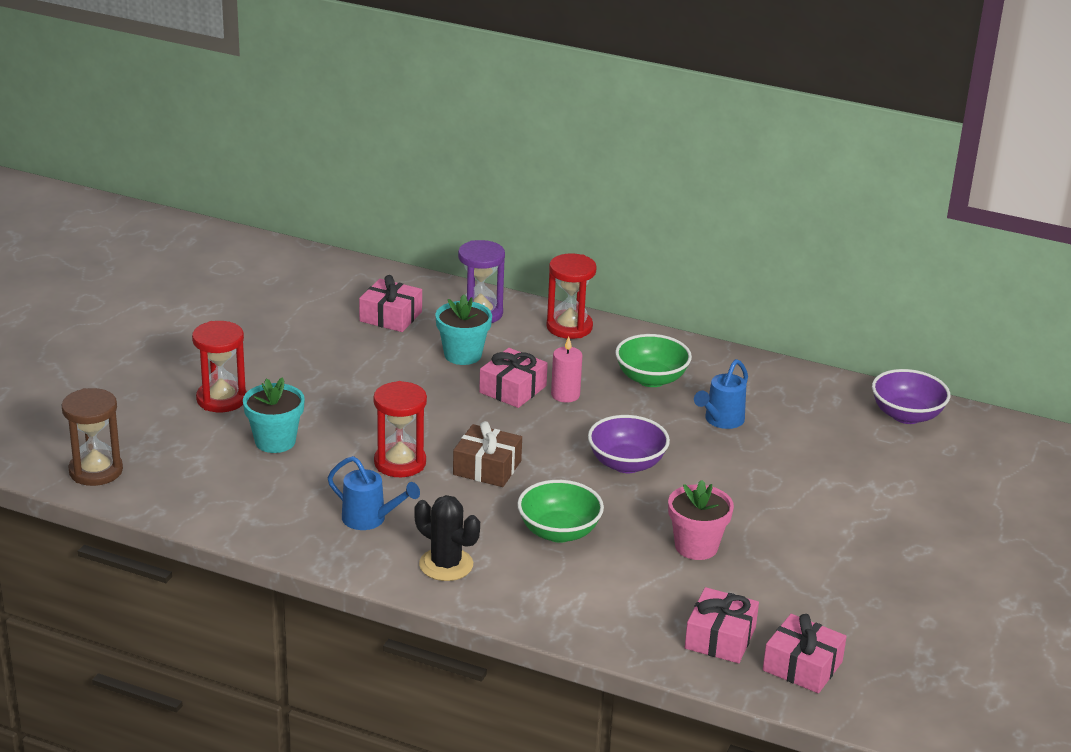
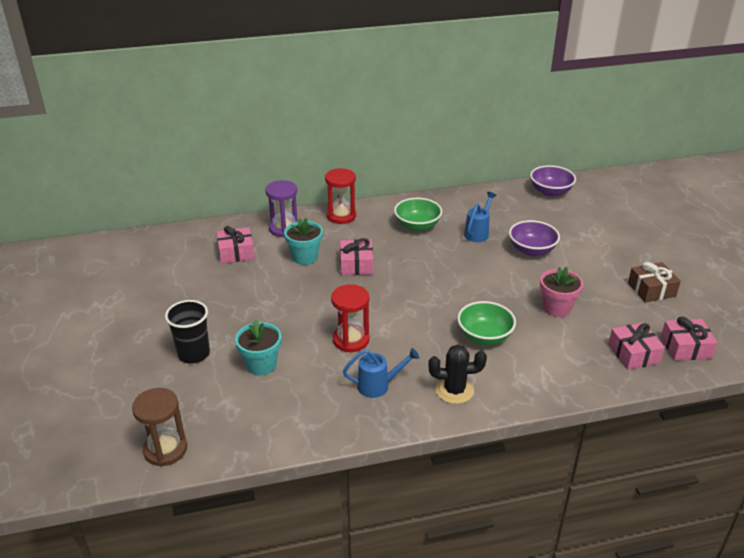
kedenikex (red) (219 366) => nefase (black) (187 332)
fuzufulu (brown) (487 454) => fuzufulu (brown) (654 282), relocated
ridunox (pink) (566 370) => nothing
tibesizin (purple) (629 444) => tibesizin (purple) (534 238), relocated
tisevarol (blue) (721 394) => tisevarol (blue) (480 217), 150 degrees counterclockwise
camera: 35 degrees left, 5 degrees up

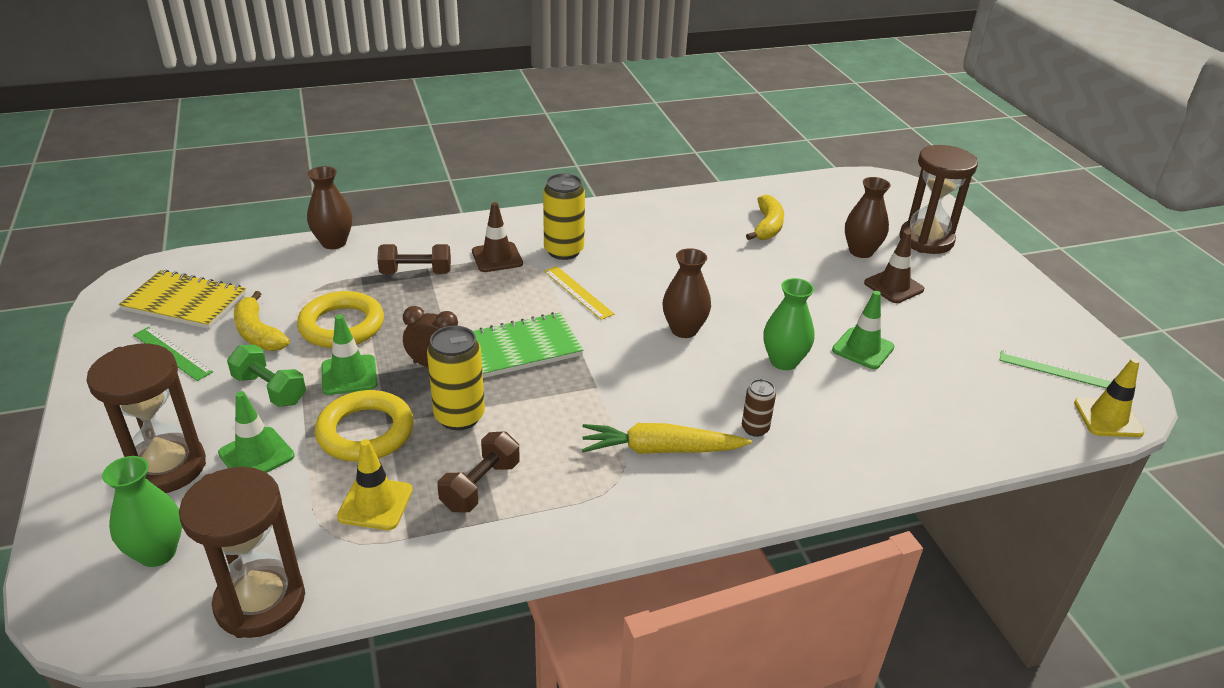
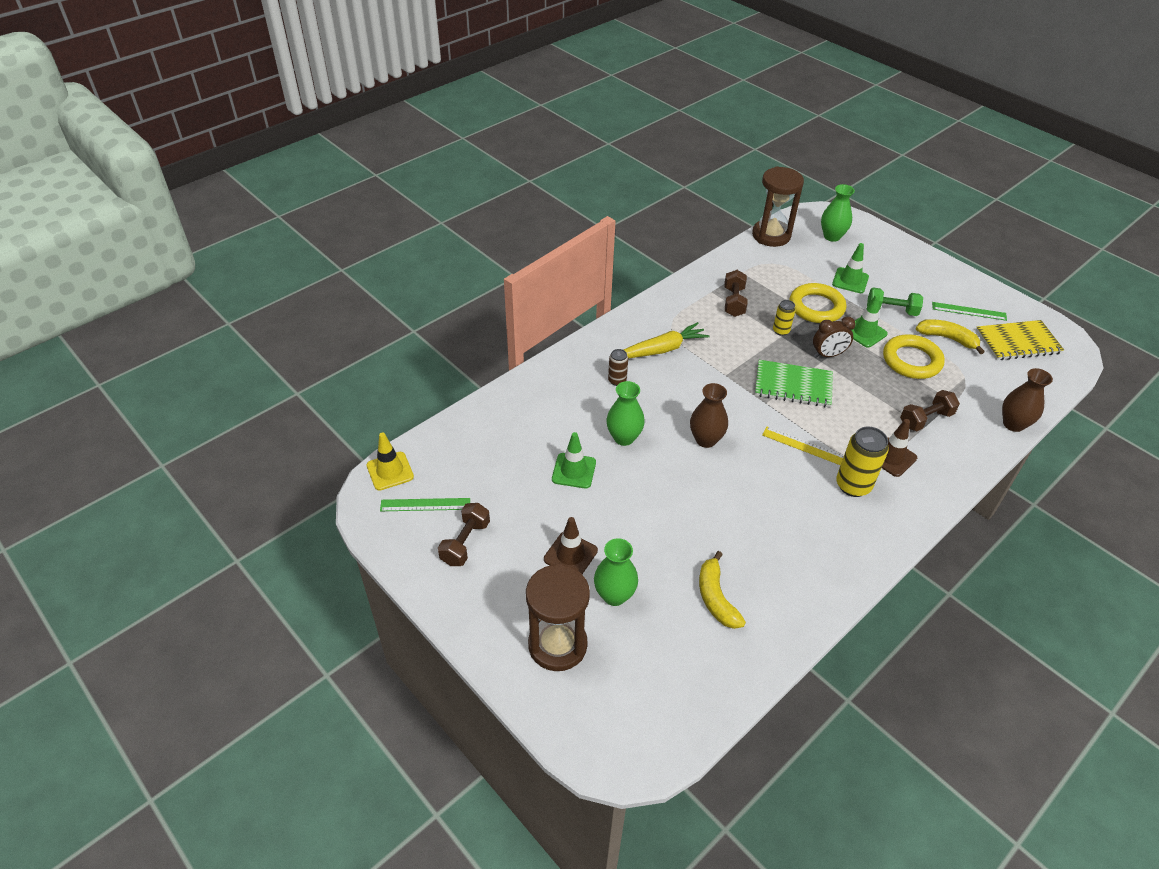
kedenikex (brown) (146 418) => nothing
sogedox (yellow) (375 484) => nothing
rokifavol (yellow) (456 378) => rokifavol (yellow) (784 318), x0.56
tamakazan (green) (528 345) => tamakazan (green) (794 383), 60 degrees clockwise
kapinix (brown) (868 217) => kapinix (green) (616 572)
nothing => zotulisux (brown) (464 534)
camera: 155 degrees right, 10 degrees up

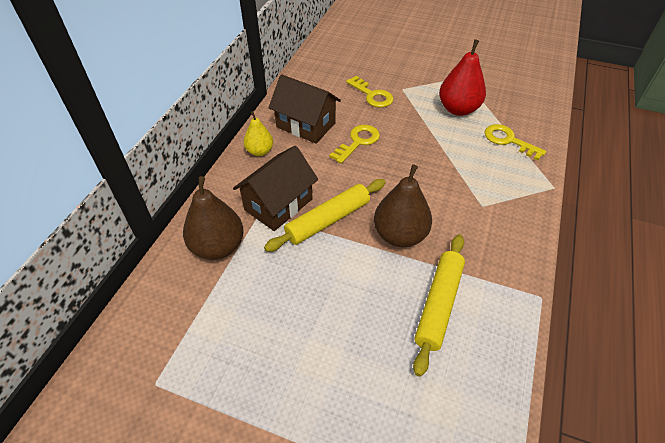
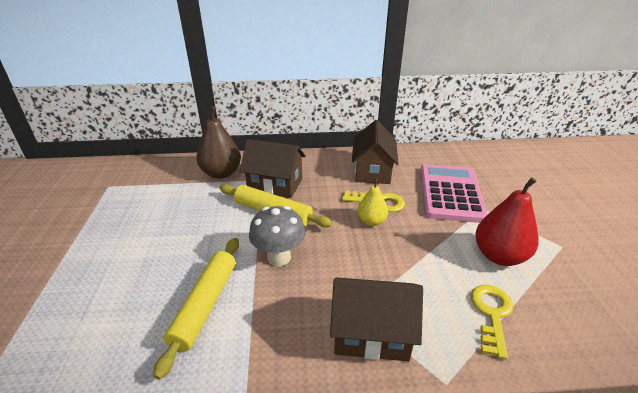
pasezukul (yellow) (258 133) => pasezukul (yellow) (372 202), relocated
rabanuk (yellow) (369 92) => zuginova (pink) (454 193)
pasezukul (brown) (403 205) => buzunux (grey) (277 236)
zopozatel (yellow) (439 305) => zopozatel (yellow) (196 309), 75 degrees counterclockwise
nothing => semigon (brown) (376 319)
camera: 65 degrees right, 15 degrees down

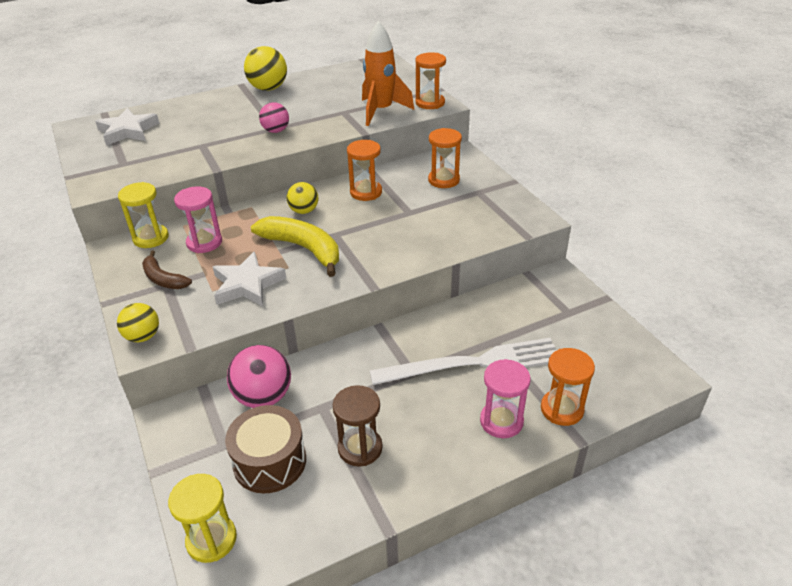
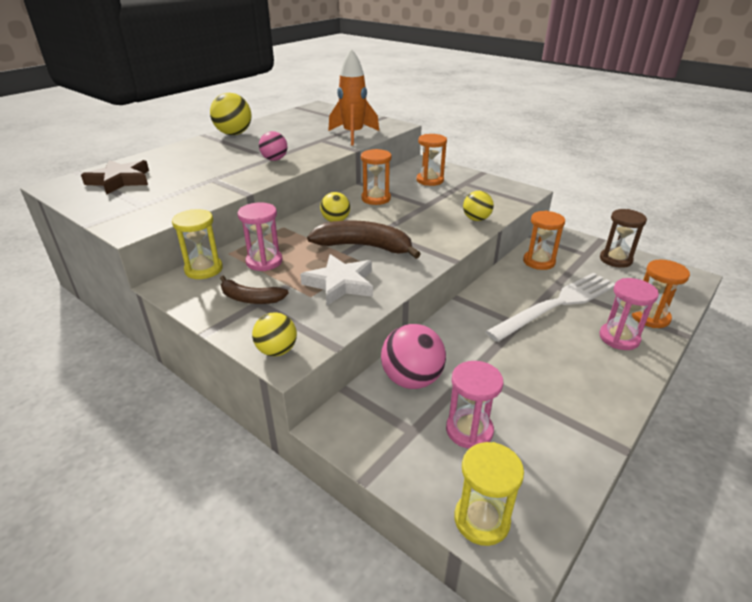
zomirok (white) (127 126) => zomirok (brown) (115 177)
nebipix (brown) (265 449) => kedenikex (pink) (474 405)
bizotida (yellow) (295 246) => bizotida (brown) (364 239)
kedenikex (brown) (358 426) => kedenikex (brown) (623 238), relocated
kedenikex (orange) (430 80) => kedenikex (orange) (544 240), relocated
nothing => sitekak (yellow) (478 206)
camera: 25 degrees left, 5 degrees down

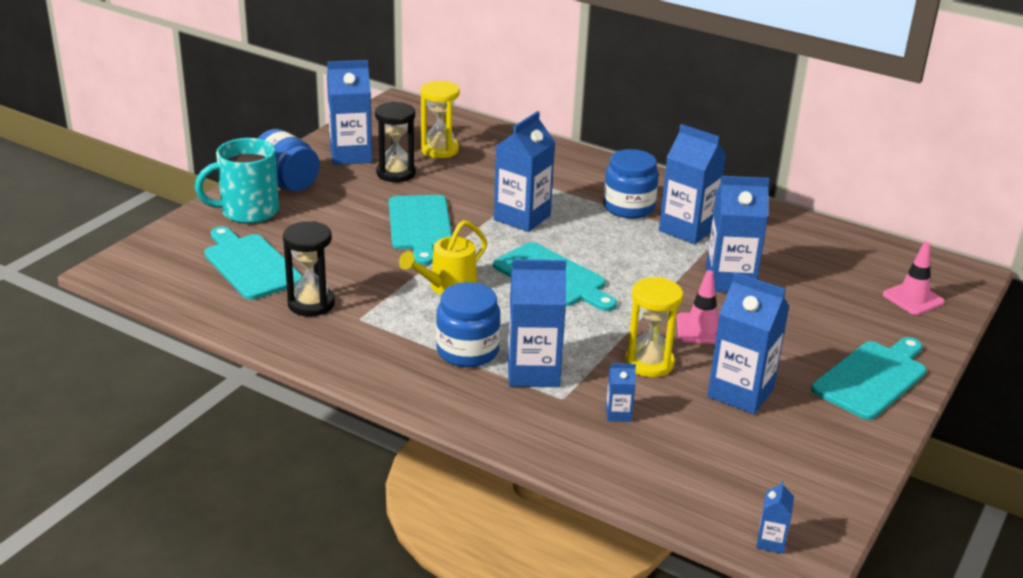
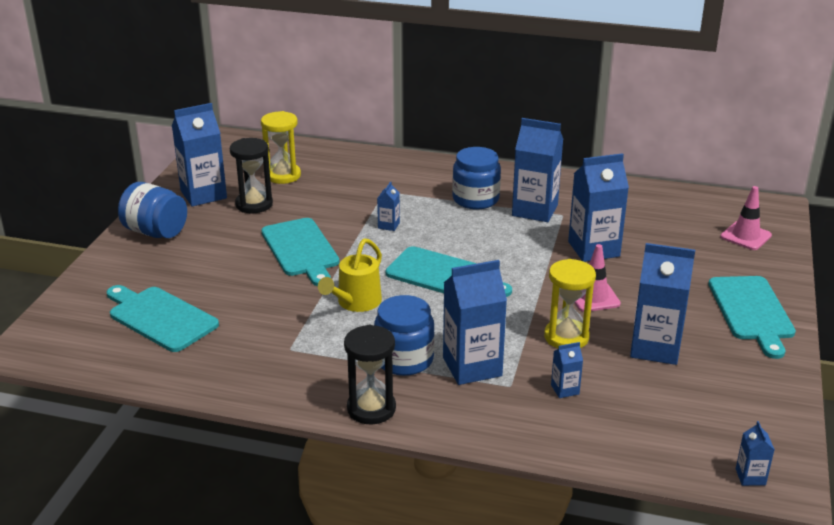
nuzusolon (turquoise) (237 181) => nothing
kedenikex (black) (309 269) => kedenikex (black) (370 374), relocated
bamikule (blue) (524 171) => bamikule (blue) (388 206), x0.45
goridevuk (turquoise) (868 378) => goridevuk (turquoise) (752 317), 150 degrees clockwise
camera: 15 degrees left, 0 degrees up

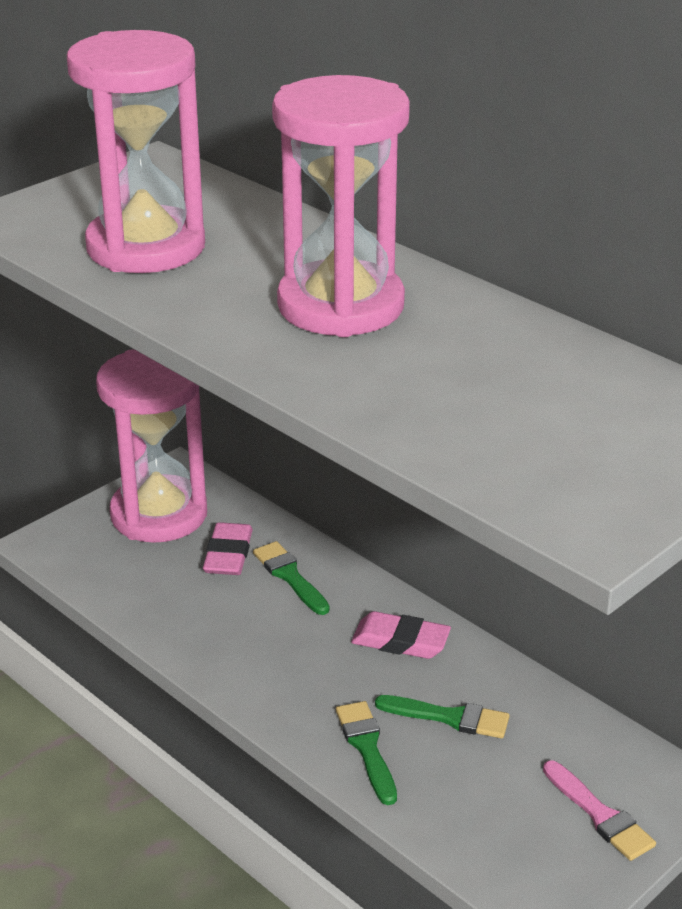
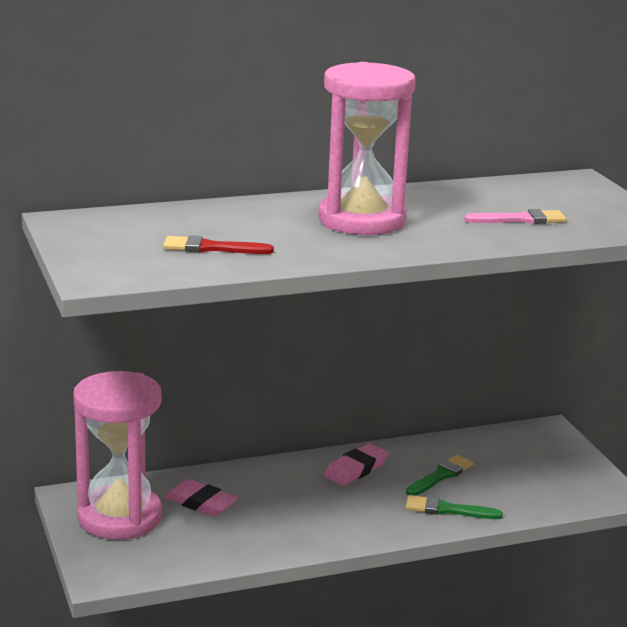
kedenikex (pink) (136 151) => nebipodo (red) (218 244)
nebipodo (green) (291 578) => nothing
nebipodo (pink) (599 810) => nebipodo (pink) (515 216), relocated
camera: 65 degrees left, 10 degrees down

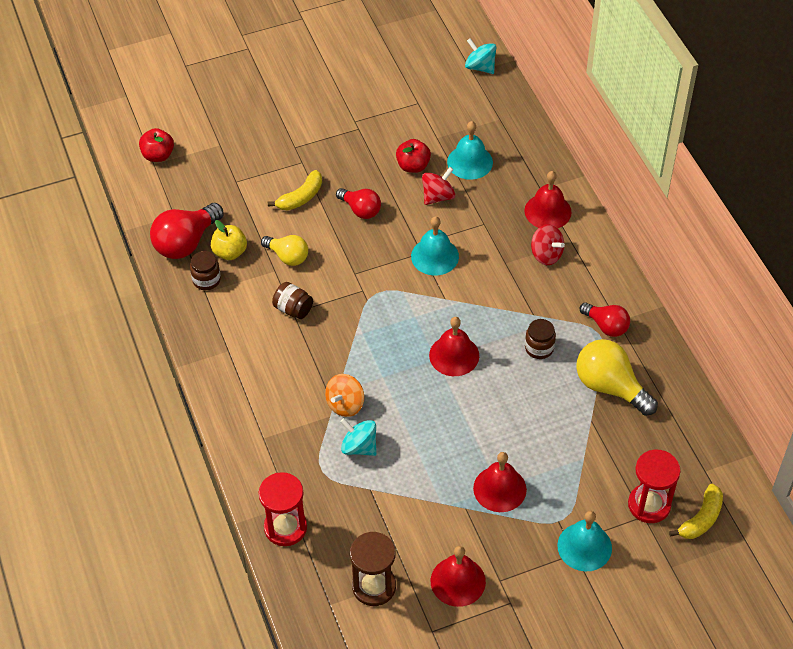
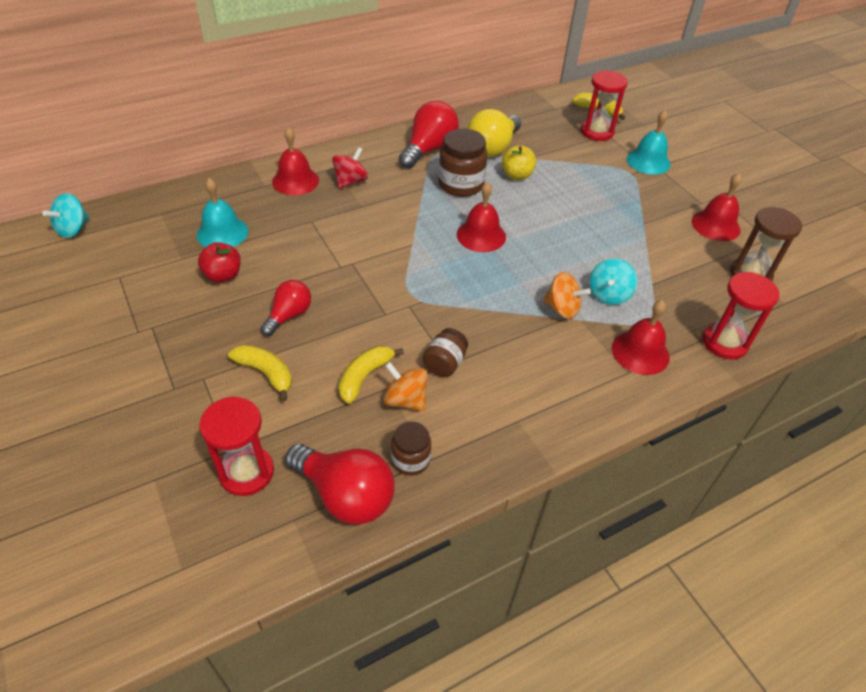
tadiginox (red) (156 145) => nothing
tadiginox (yellow) (229 240) => tadiginox (yellow) (519 162), relocated
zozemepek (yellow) (284 250) => bizotida (yellow) (371 375)
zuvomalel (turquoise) (435 245) => nothing
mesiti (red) (438 186) => nothing
zuvomalel (red) (500 482) => zuvomalel (red) (641 337), relocated
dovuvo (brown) (540 339) => dovuvo (brown) (462 163), x1.69
zozemepek (red) (605 319) => zozemepek (red) (429 134), x1.61
nothing => kedenikex (red) (236 446)
nothing => mesiti (orange) (405 386)
camera: 100 degrees left, 5 degrees down

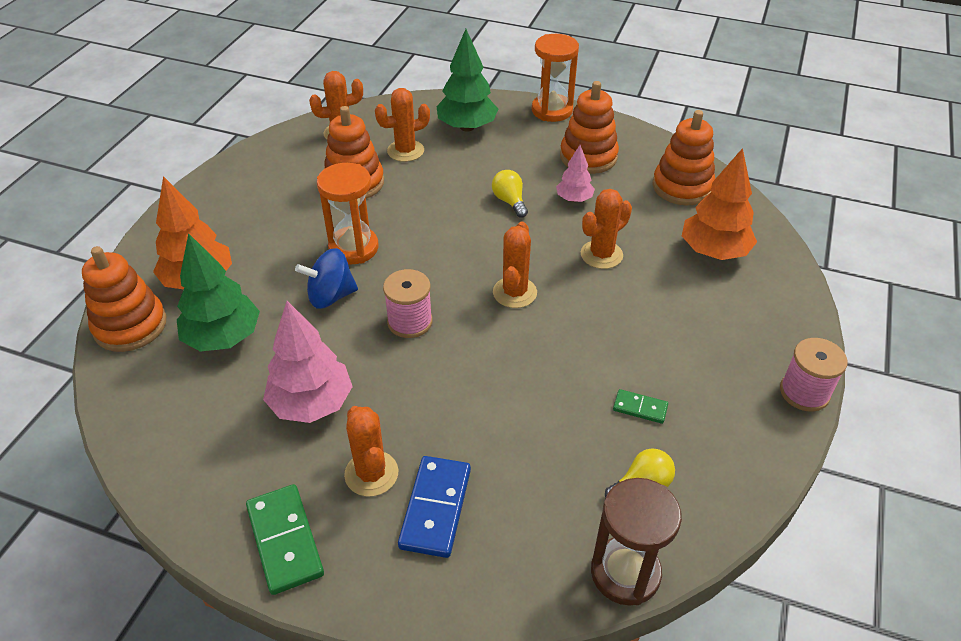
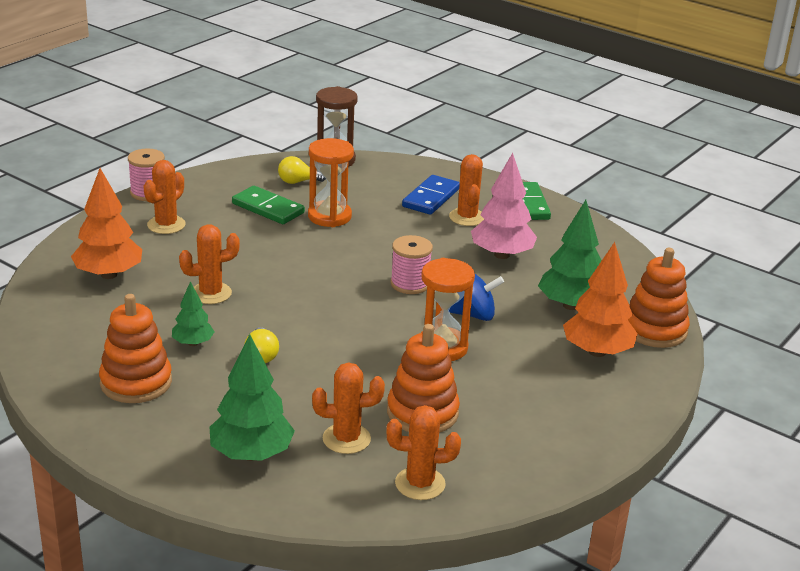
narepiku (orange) (515 265) => narepiku (orange) (164 197), relocated
kedenikex (orange) (555 78) => kedenikex (orange) (331 182), relocated
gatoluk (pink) (575 173) => gatoluk (green) (193 313)
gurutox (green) (640 406) => gurutox (green) (268 205), x1.84
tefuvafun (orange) (683 157) => nothing
camera: 165 degrees left, 15 degrees down

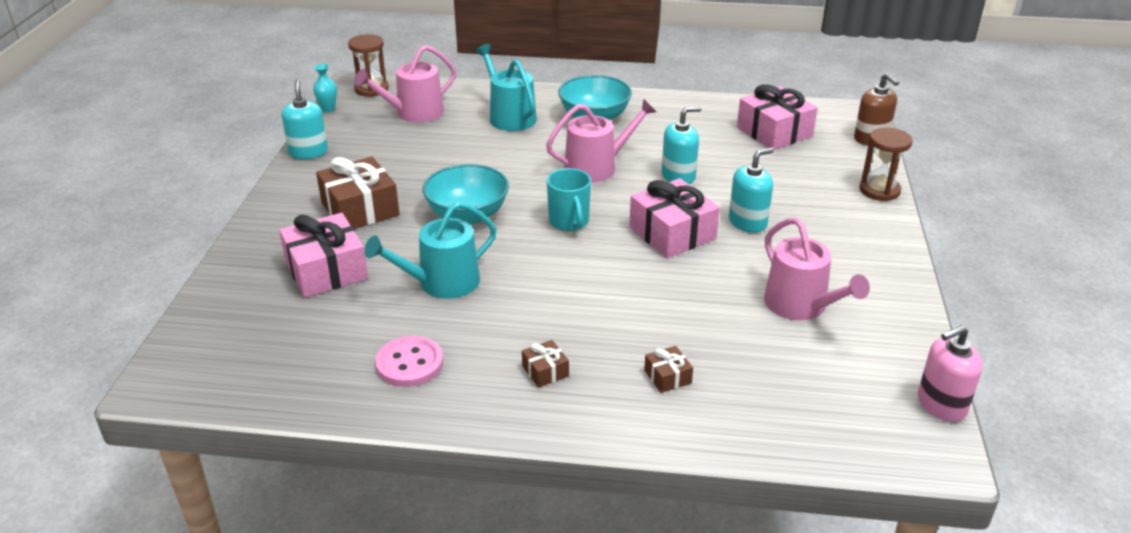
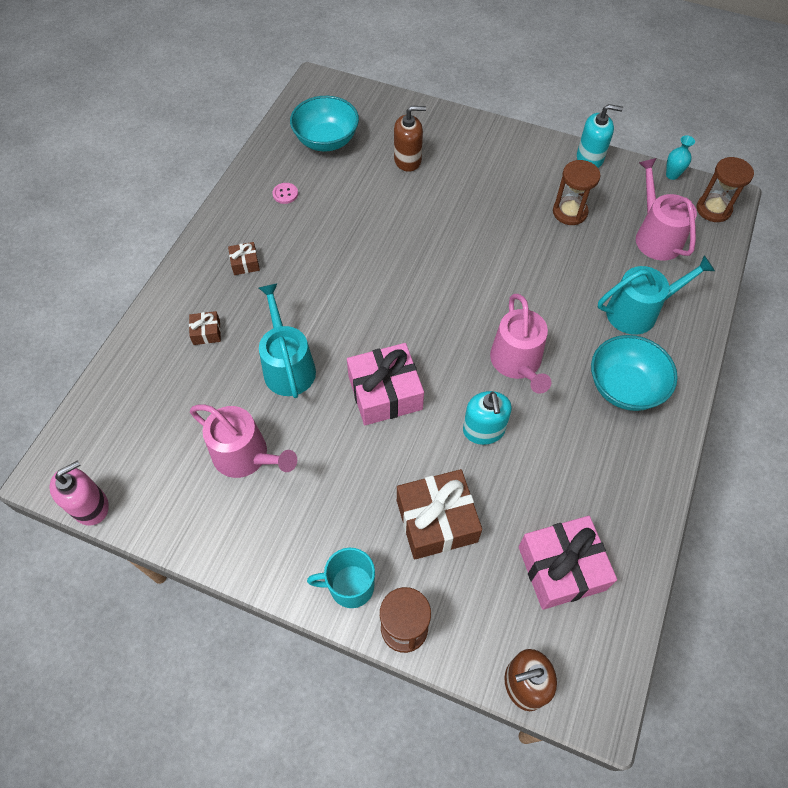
fuzufulu (pink) (323 255) => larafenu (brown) (410 139)
fuzufulu (brown) (358 193) => fuzufulu (brown) (439 514), relocated
tisevarol (turquoise) (430 250) => tisevarol (turquoise) (287 340), relocated
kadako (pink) (409 361) => kadako (pink) (285 193), x0.56
tibesizin (turquoise) (466 194) => tibesizin (turquoise) (324 124), relocated
nuzusolon (turquoise) (569 199) => nuzusolon (turquoise) (341 578), relocated
larafenu (turquoise) (751 190) => nothing
tisevarol (pink) (817 269) => tisevarol (pink) (243 441), 135 degrees counterclockwise
larafenu (pink) (950 373) => larafenu (pink) (79 492), 60 degrees clockwise
nothing => kedenikex (brown) (576 192)
camera: 105 degrees right, 25 degrees up

